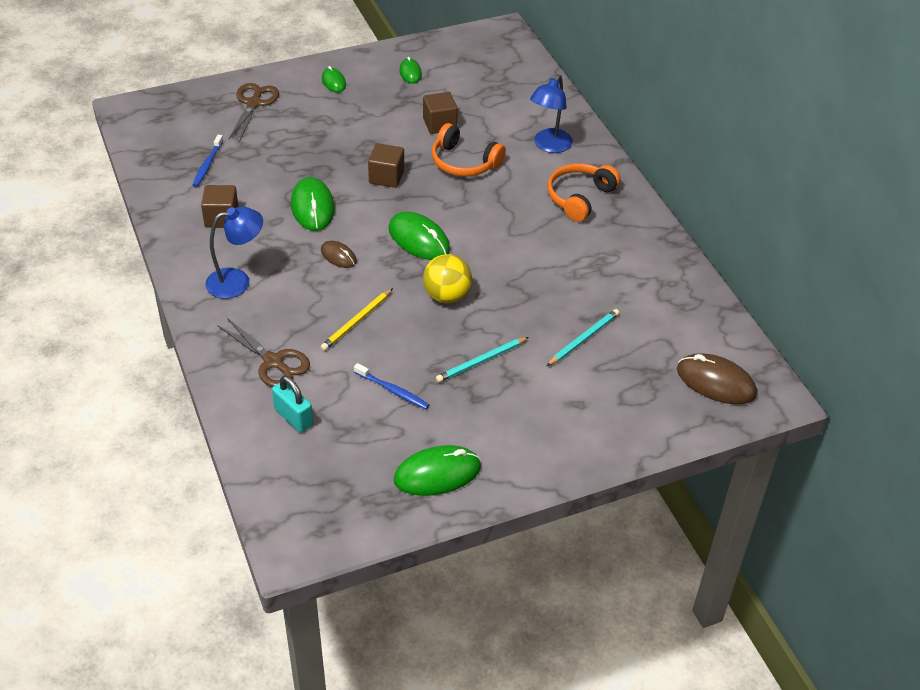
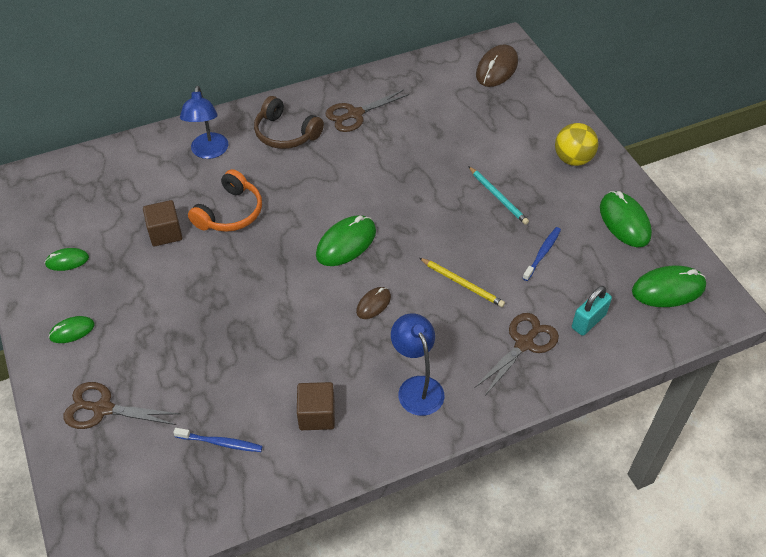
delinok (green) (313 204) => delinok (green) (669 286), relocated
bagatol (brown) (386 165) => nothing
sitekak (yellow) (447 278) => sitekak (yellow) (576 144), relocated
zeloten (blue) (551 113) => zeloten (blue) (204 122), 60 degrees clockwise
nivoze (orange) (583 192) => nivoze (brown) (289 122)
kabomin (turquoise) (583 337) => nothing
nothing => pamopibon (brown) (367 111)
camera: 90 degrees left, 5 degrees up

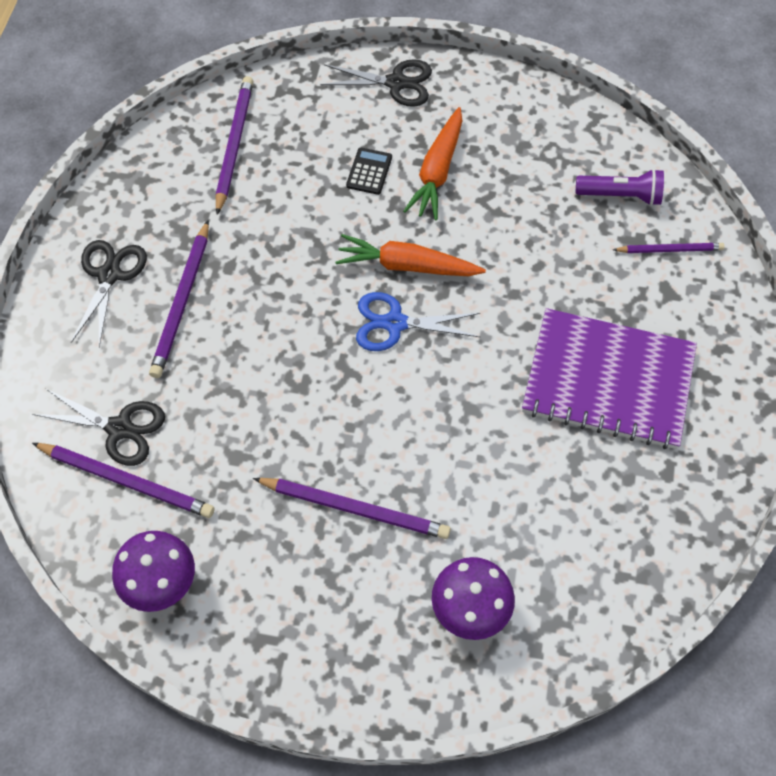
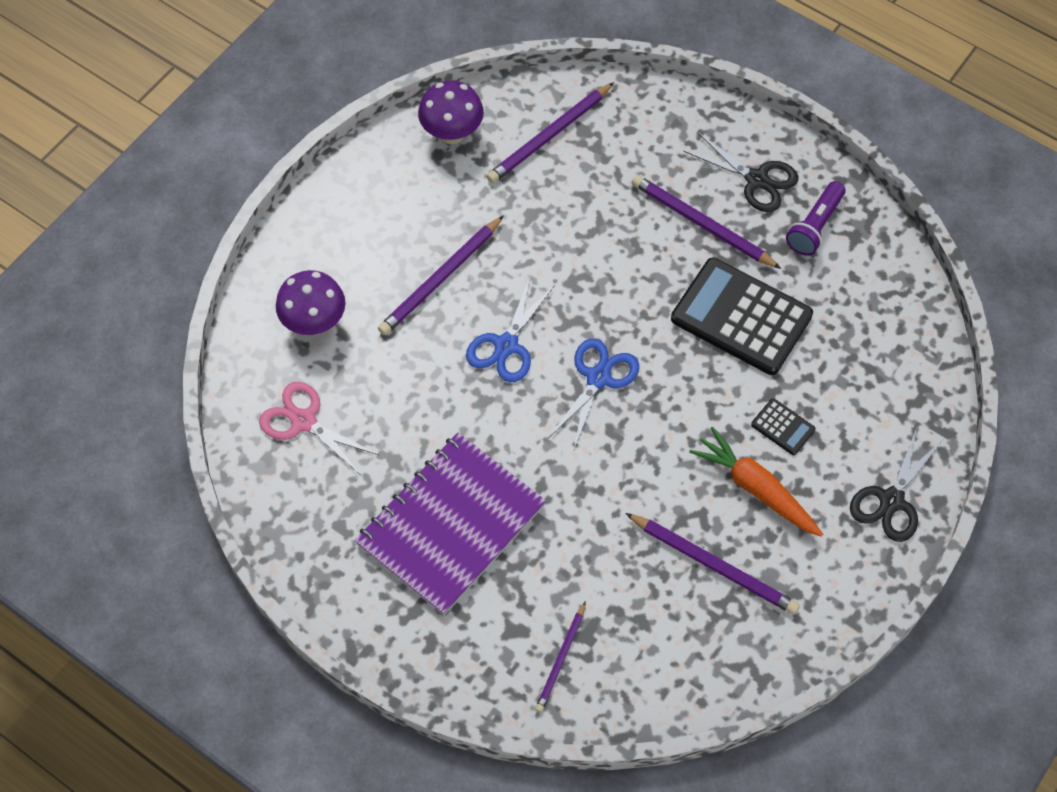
pamopibon (black) (98 427) => nothing
kabomin (purple) (235 145) => kabomin (purple) (712 564), relocated
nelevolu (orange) (410 255) => nothing
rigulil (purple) (620 187) => rigulil (purple) (816 218), relocated
nothing => pamopibon (pink) (319 428)
nothing => pamopibon (blue) (510 328)
nothing => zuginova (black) (742 316)
camera: 115 degrees right, 0 degrees up

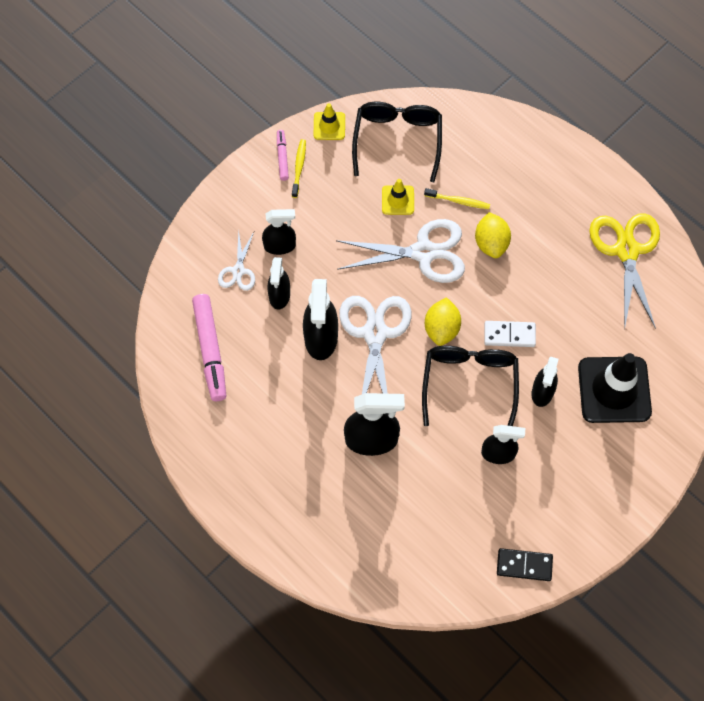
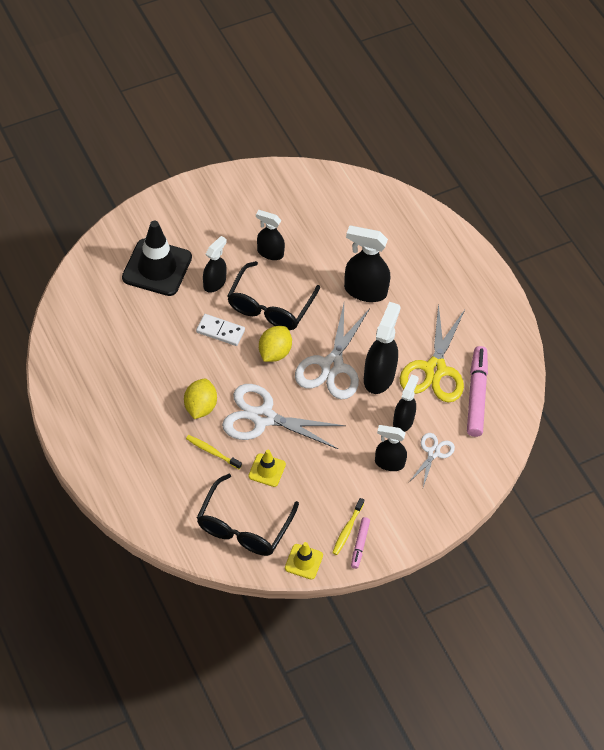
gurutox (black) (525 564) => nothing
pamopibon (yellow) (624 271) => pamopibon (yellow) (432 353), relocated
camera: 165 degrees left, 10 degrees down

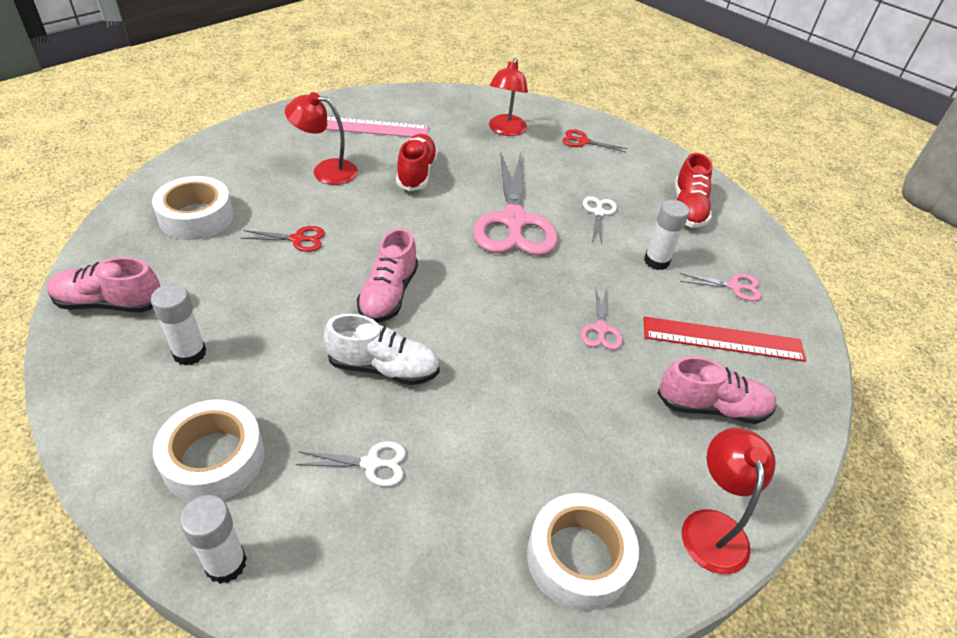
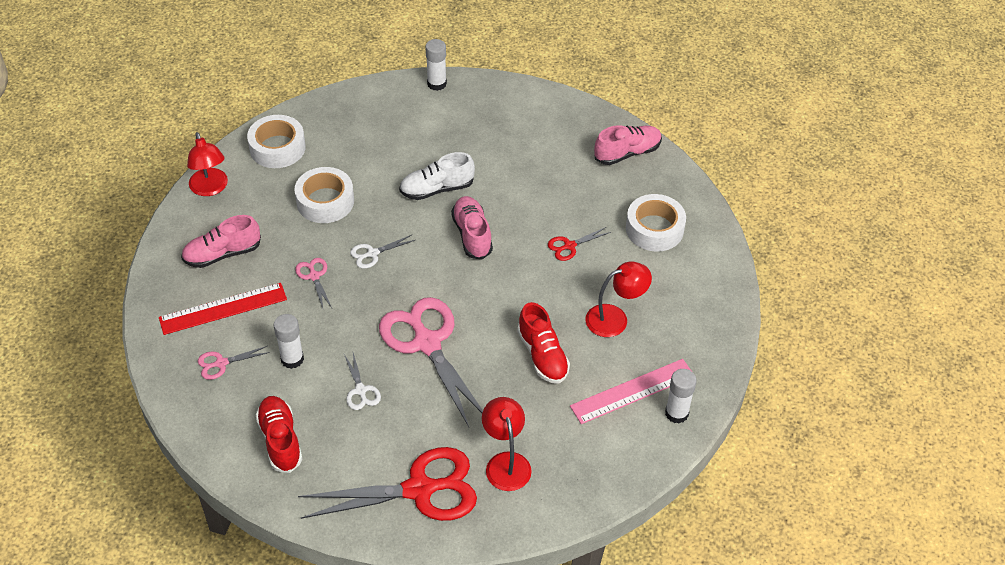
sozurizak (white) (178 325) => sozurizak (white) (681 396), relocated
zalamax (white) (208 450) => zalamax (white) (324 195), relocated
pamopibon (white) (351 464) => pamopibon (white) (382 252), relocated
pamopibon (red) (595 141) => pamopibon (red) (387 484), x2.30
camera: 155 degrees right, 5 degrees up

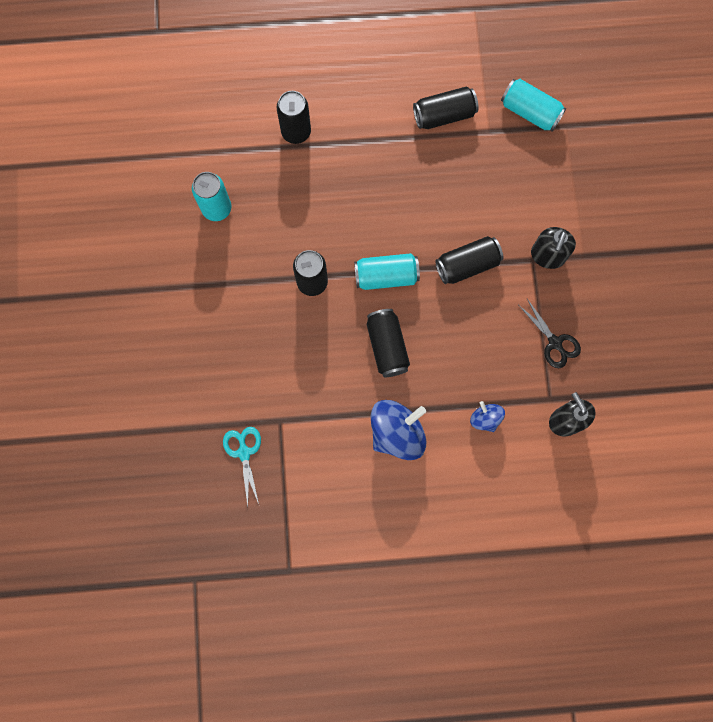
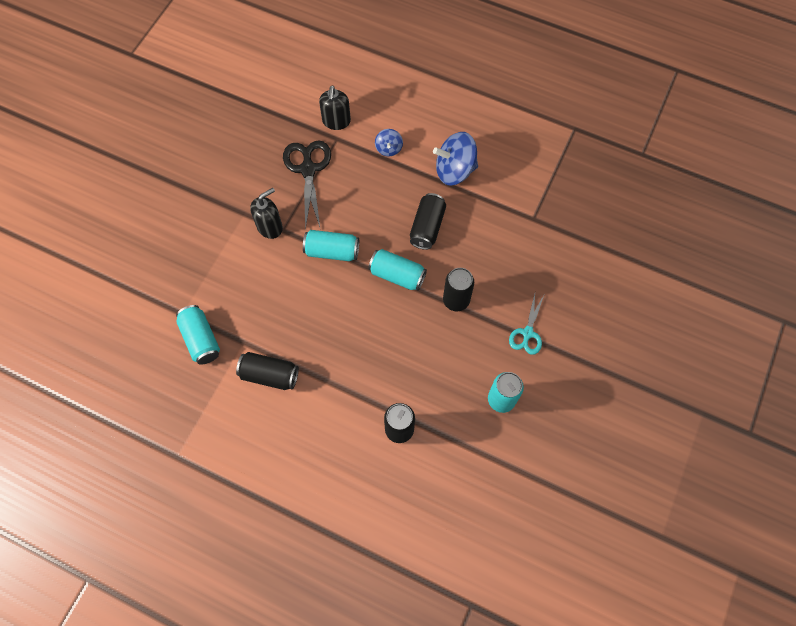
pamopibon (turquoise) (242 466) => pamopibon (turquoise) (526 324), relocated
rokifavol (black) (469 260) => rokifavol (turquoise) (331 245)
pamopibon (black) (550 333) => pamopibon (black) (307 185), x1.62
camera: 150 degrees left, 10 degrees down

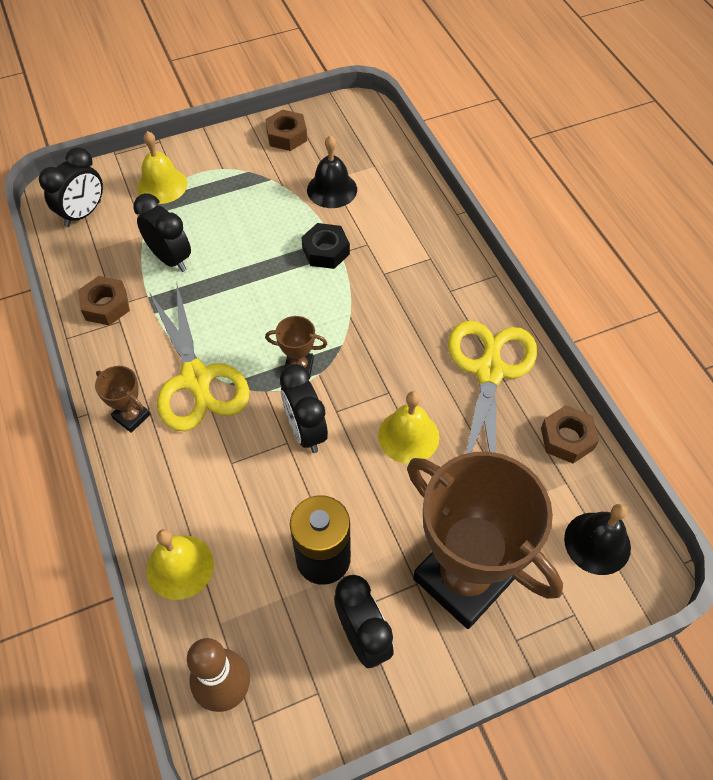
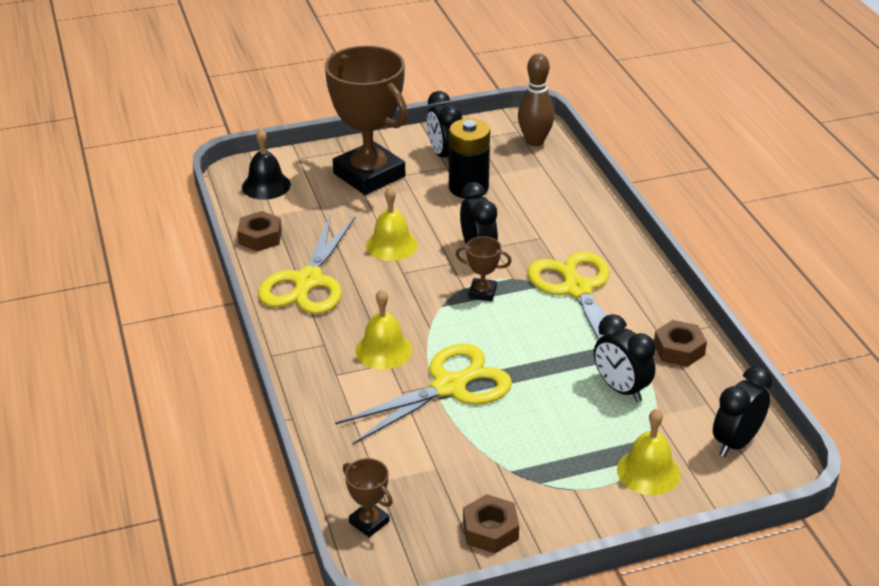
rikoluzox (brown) (122 399) => rikoluzox (brown) (368 497), relocated
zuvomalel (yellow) (180 564) => zuvomalel (yellow) (383 329), relocated
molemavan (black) (325 246) => pamopibon (yellow) (423 394)
zuvomalel (black) (332 171) => nothing
camera: 175 degrees left, 20 degrees down

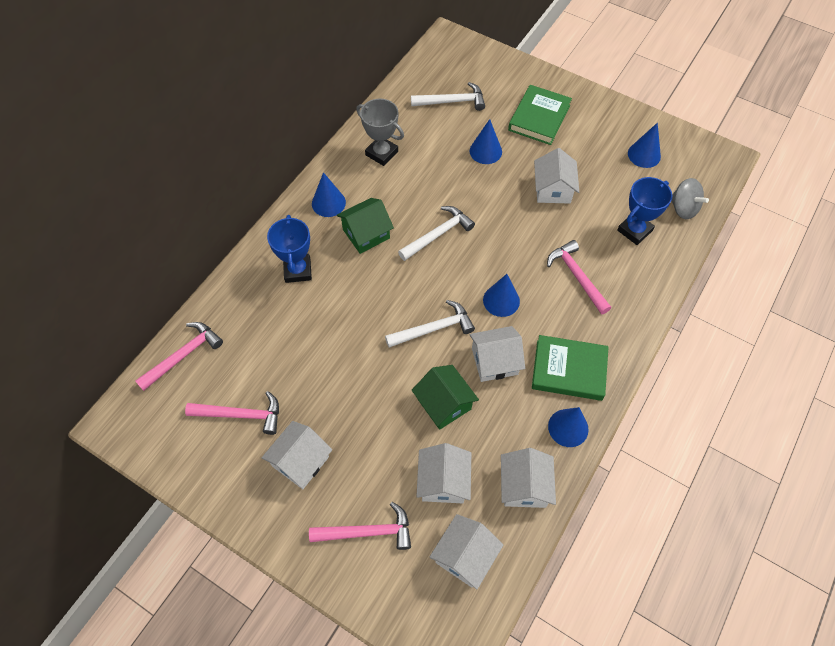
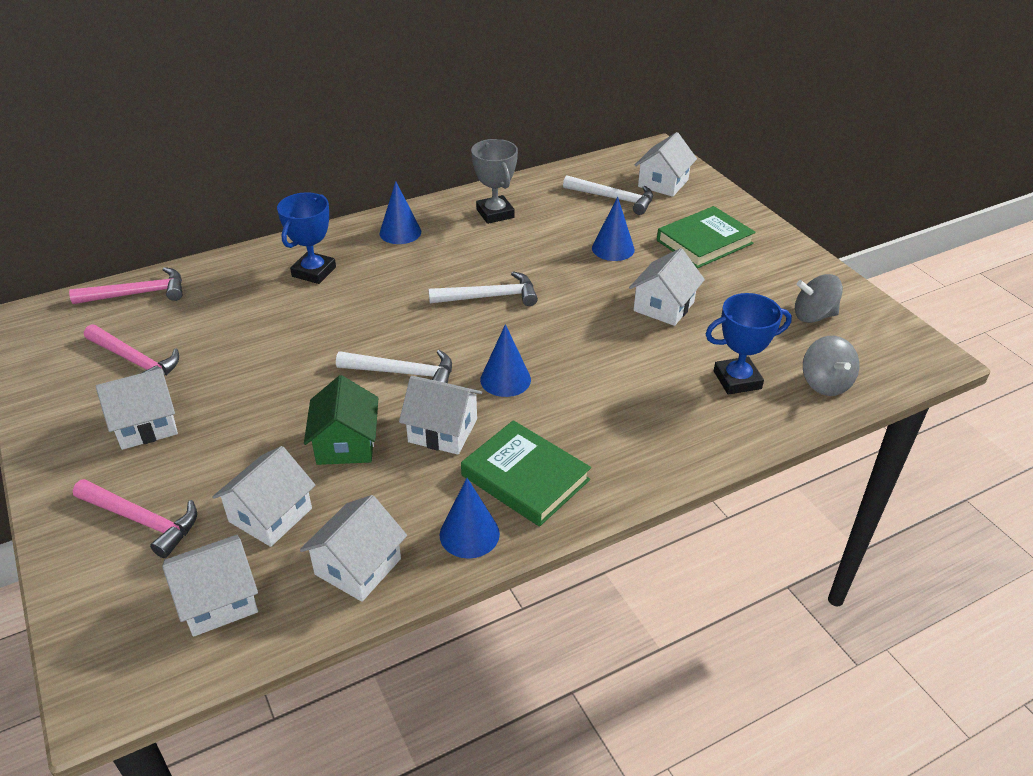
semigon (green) (365 226) => nothing
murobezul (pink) (579 277) => nothing
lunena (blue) (644 145) => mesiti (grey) (819 298)
nothing => semigon (white) (666 164)
camera: 30 degrees right, 20 degrees down

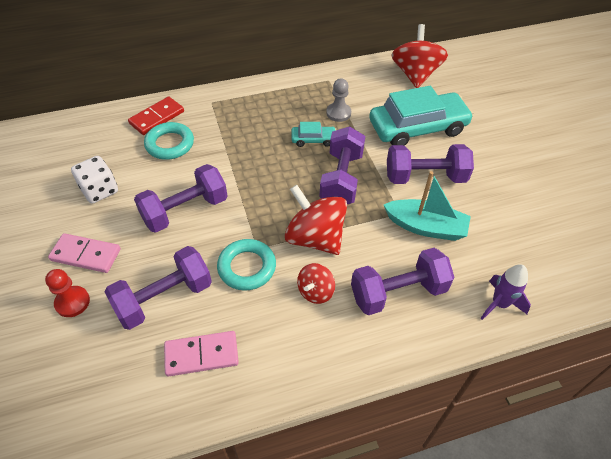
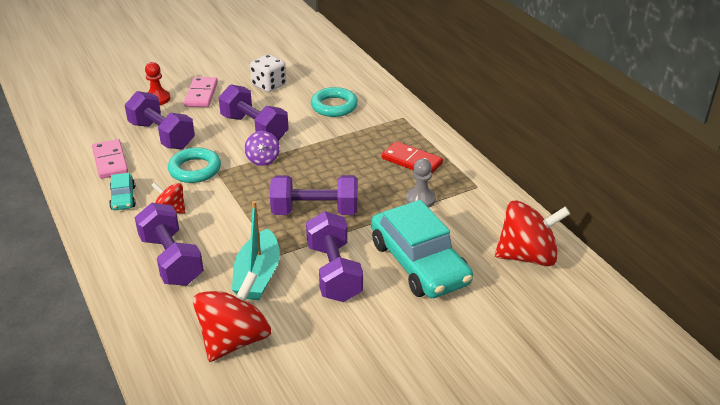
gurutox (red) (156 116) => gurutox (red) (412 157), relocated
mesiti (red) (316 220) => mesiti (red) (232 316), relocated
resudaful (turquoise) (313 134) => resudaful (turquoise) (122 191), relocated
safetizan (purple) (506 292) => nothing
nothing => mesiti (purple) (262 148)
camera: 80 degrees right, 15 degrees down

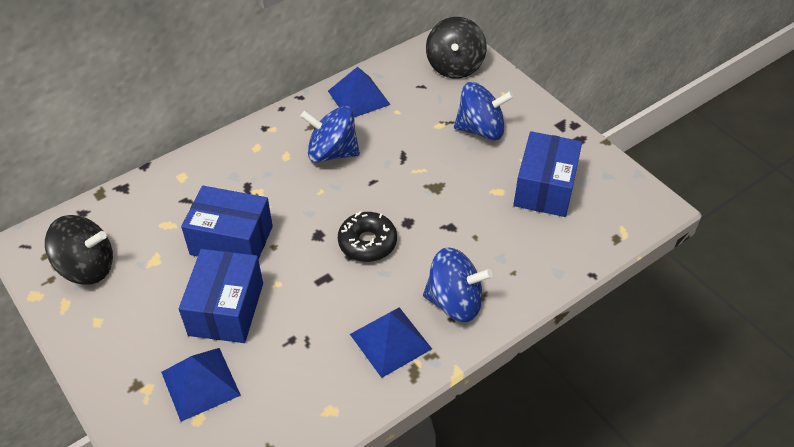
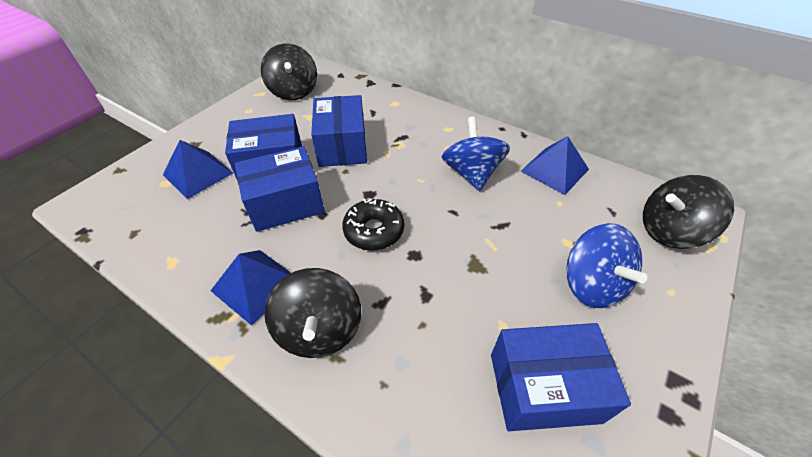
mesiti (blue) (458 284) => mesiti (black) (312 313)
nothing => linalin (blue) (280 189)
camera: 70 degrees right, 0 degrees up

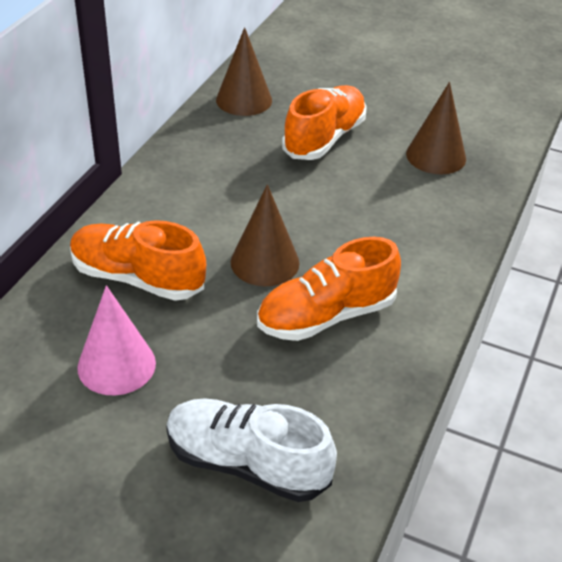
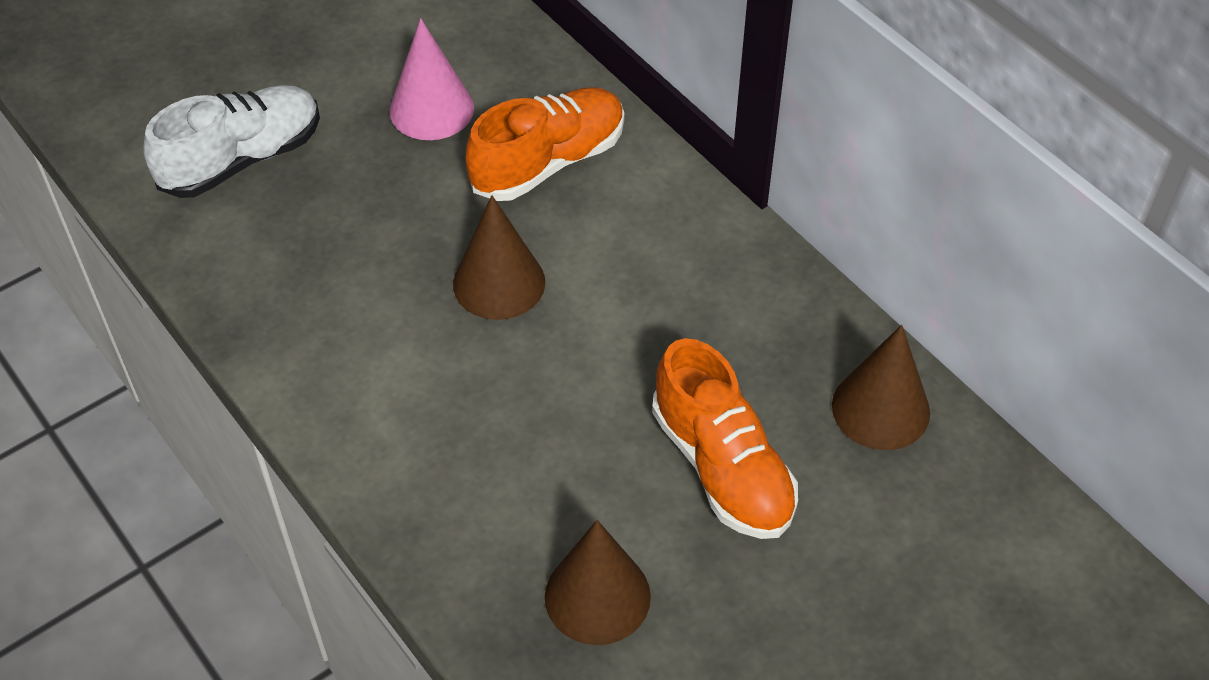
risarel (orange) (329 289) => nothing
camera: 120 degrees right, 10 degrees up

